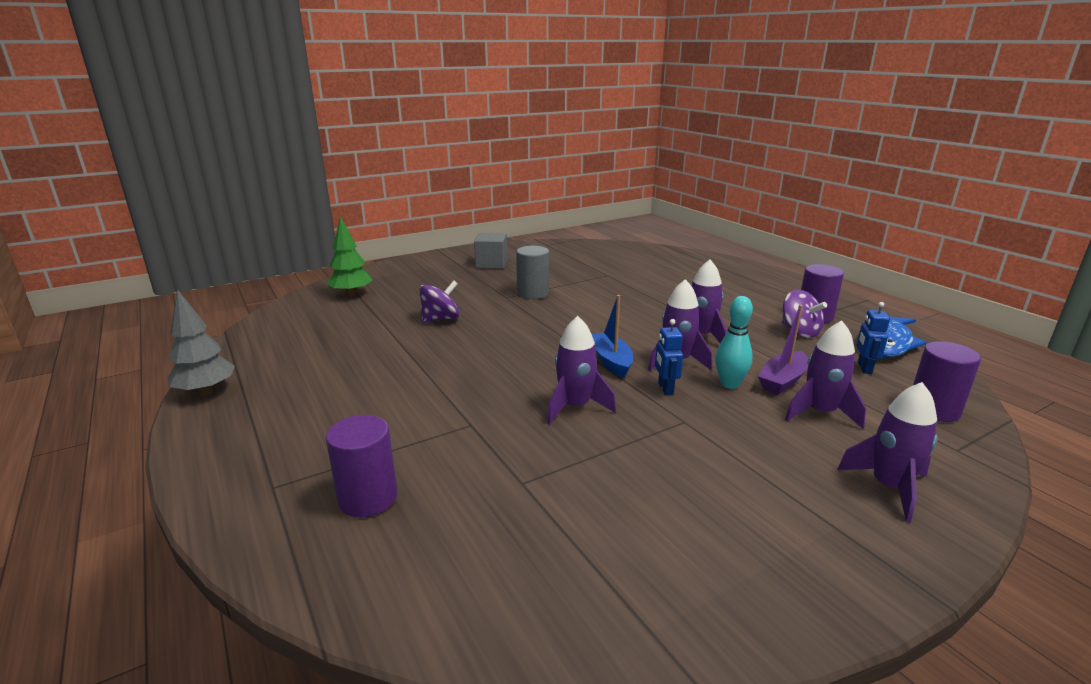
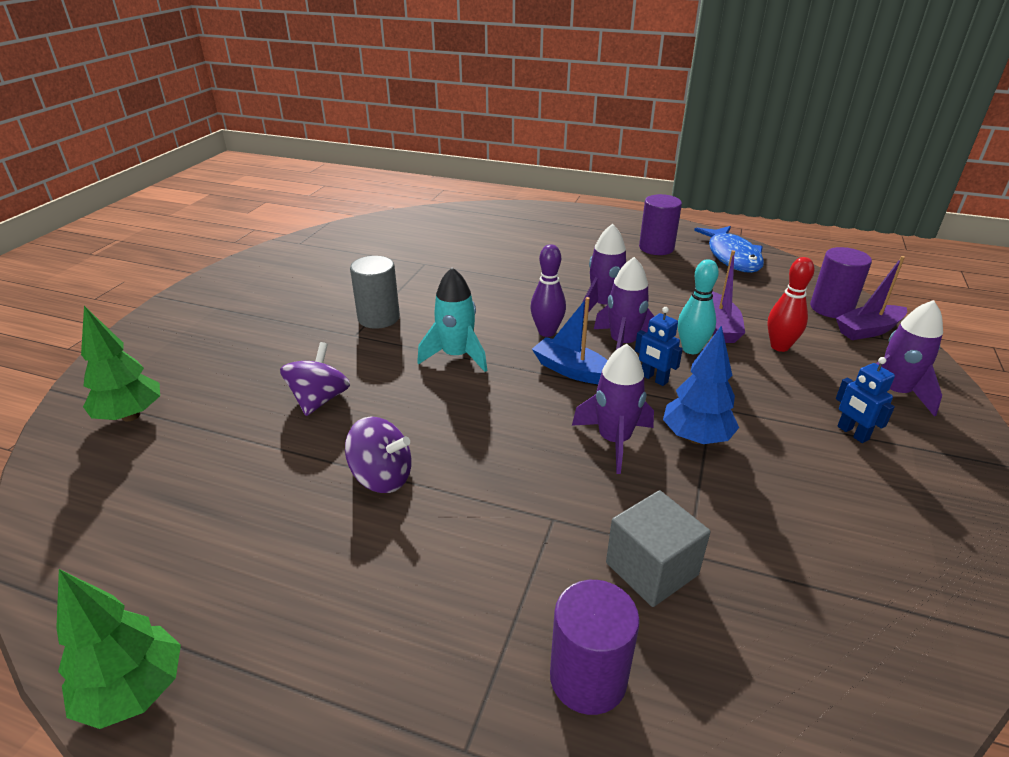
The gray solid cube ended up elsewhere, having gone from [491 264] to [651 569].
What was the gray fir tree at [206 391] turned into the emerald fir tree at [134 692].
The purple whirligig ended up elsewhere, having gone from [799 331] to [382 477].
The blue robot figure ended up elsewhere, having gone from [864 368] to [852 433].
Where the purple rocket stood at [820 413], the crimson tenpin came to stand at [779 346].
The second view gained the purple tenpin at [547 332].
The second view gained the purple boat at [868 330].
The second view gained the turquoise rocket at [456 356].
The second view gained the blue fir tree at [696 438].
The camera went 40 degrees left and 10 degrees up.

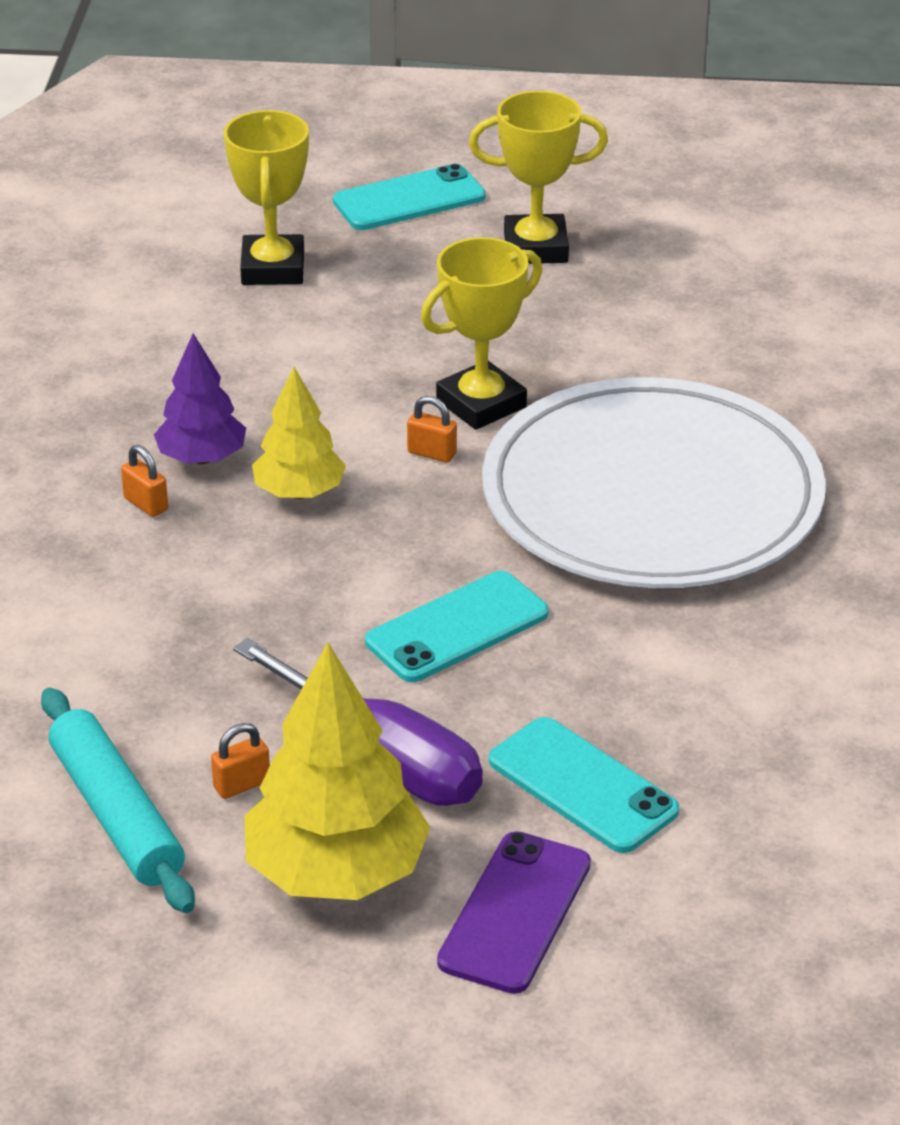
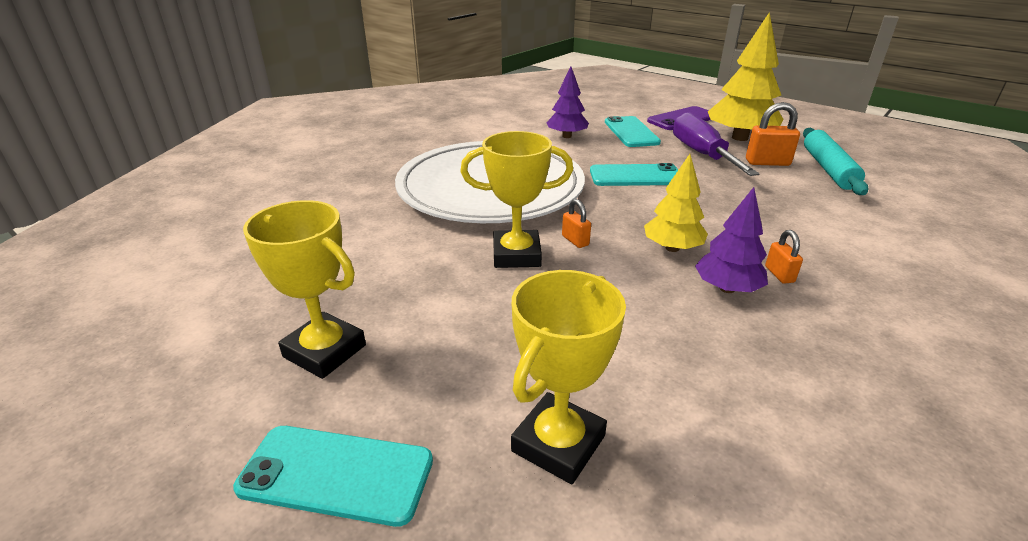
The size of the orange lock at [242 785] changed by a factor of 1.72.
The second view gained the purple fir tree at [566 136].
The camera went 145 degrees left and 5 degrees down.

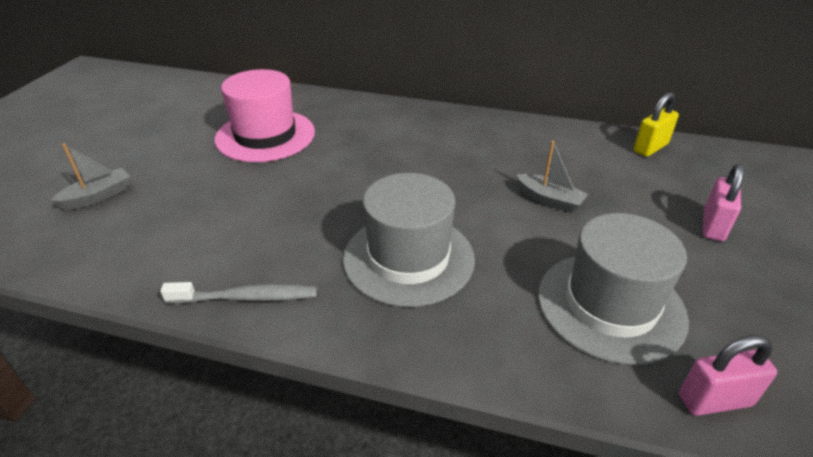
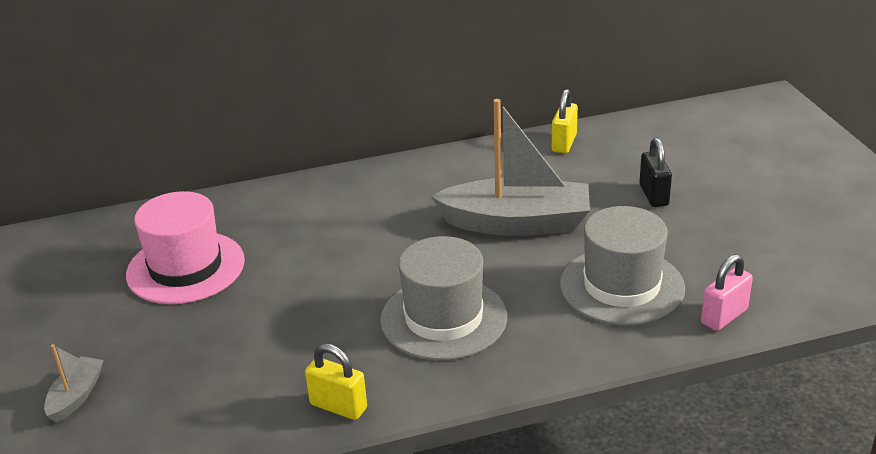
The size of the gray boat at [549 200] changed by a factor of 2.19.
What was the rosy lock at [713 226] turned into the black lock at [653 195].
Where the gray tooth brush stood at [246 298], the bright yellow lock came to stand at [338 406].
The camera went 30 degrees left and 5 degrees down.

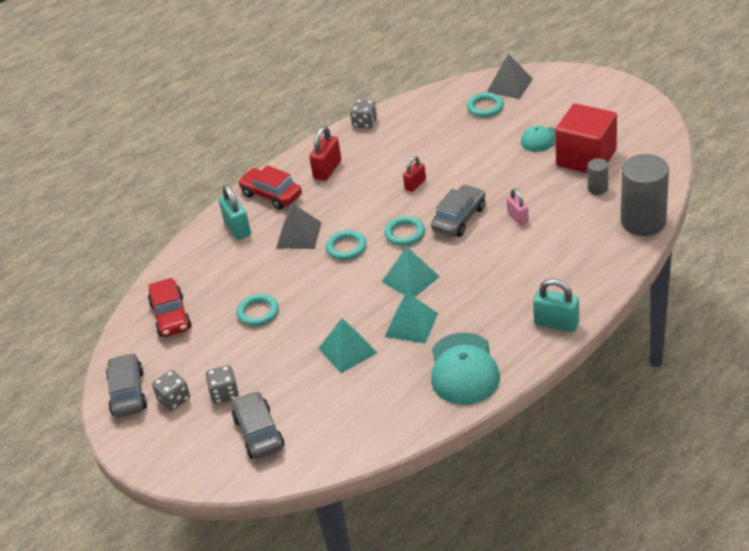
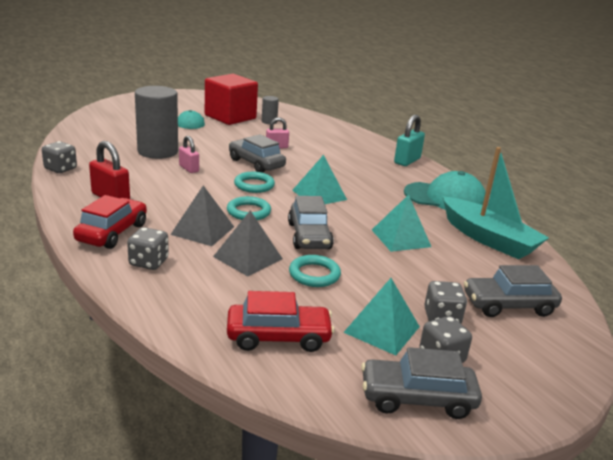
The gray pyramid shape ended up elsewhere, having gone from [509 85] to [248 257].
The second view lost the turquoise hoop at [485 107].
The gray cylinder shape ended up elsewhere, having gone from [643 221] to [158 151].
What was the crimson lock at [415 184] turned into the rosy lock at [189 168].
The crimson toy car at [271 195] ended up facing another way, 150 degrees clockwise from before.
Where the turquoise lock stood at [237 228], the gray game die came to stand at [149 262].
The turquoise pyramid shape ended up elsewhere, having gone from [411 324] to [381 329].
The second view gained the turquoise boat at [488 239].
The second view gained the gray toy car at [309 236].
The camera went 85 degrees left and 15 degrees down.

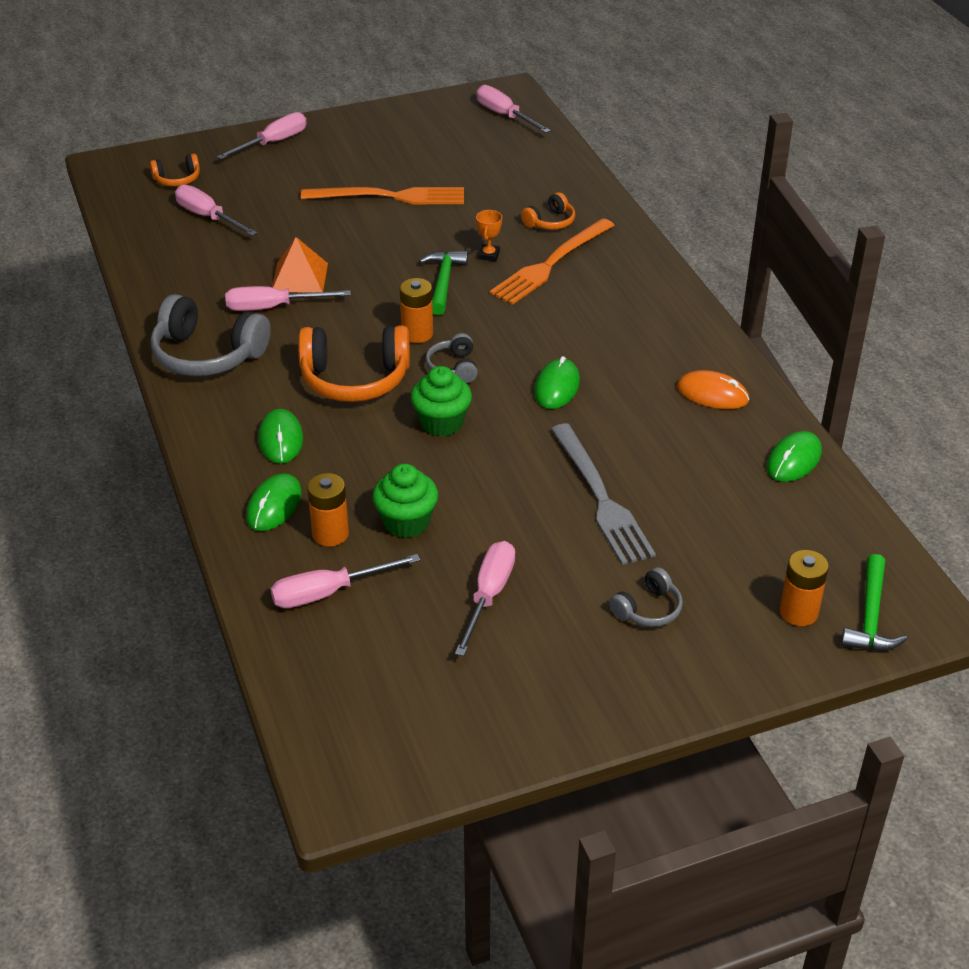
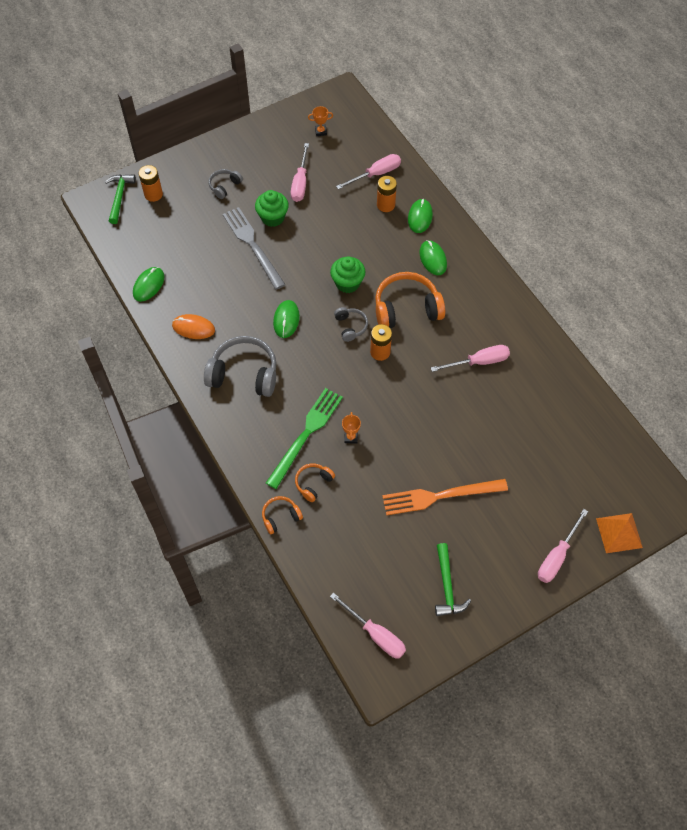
The orange headset ended up elsewhere, having gone from [177 179] to [280 517].
The second view lost the rosy screwdriver at [208 217].
What was the orange dinner fork at [551 263] turned into the emerald dinner fork at [306 435].
The orange pyramid shape ended up elsewhere, having gone from [299 277] to [619 533].
The emerald claw hammer ended up elsewhere, having gone from [443 282] to [447 586].
The gray headset ended up elsewhere, having gone from [207 355] to [244 374].
The emerald fairy cake ended up elsewhere, having gone from [406 522] to [272 217].
The second view gained the orange trophy at [321 131].
The camera went 170 degrees right and 20 degrees up.

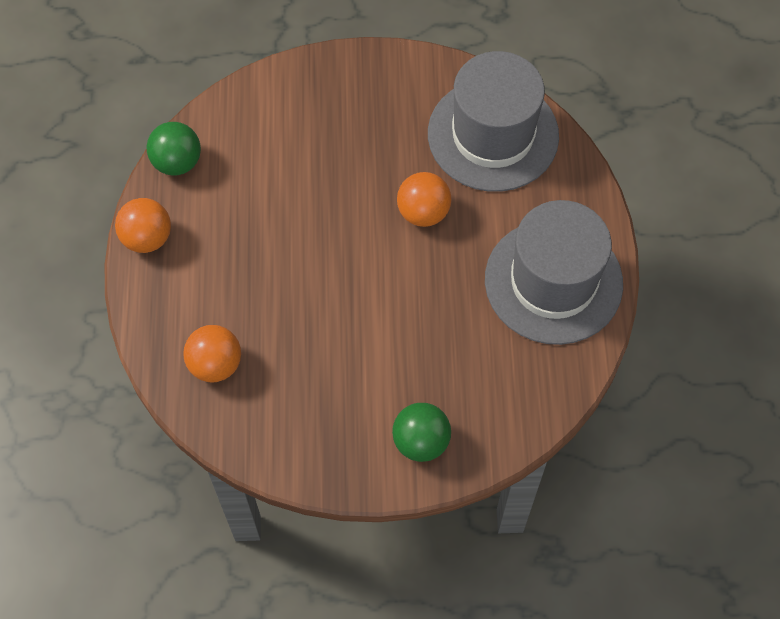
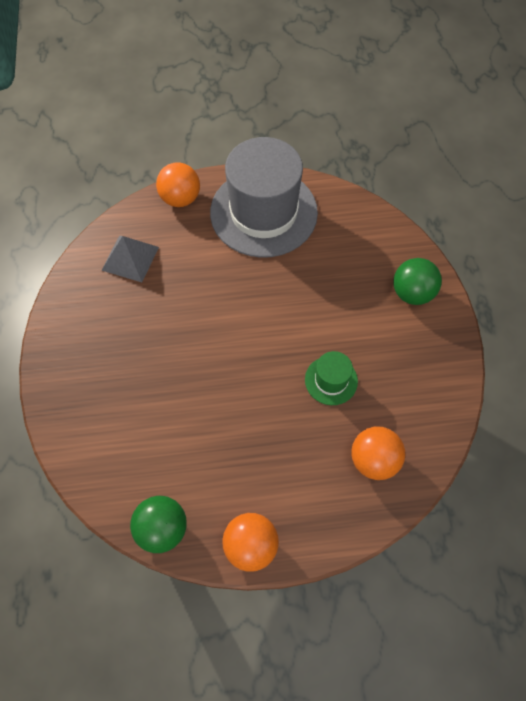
Where the gray top hat stood at [493 135], the gray pyramid shape came to stand at [130 258].
The orange play ball ended up elsewhere, having gone from [423 212] to [180 198].
The second view gained the emerald top hat at [331 380].
The camera went 95 degrees left and 0 degrees up.

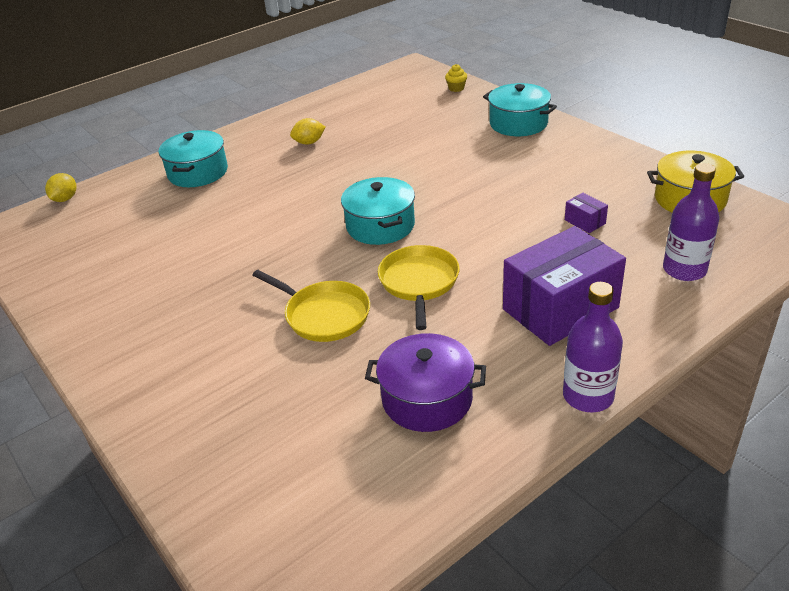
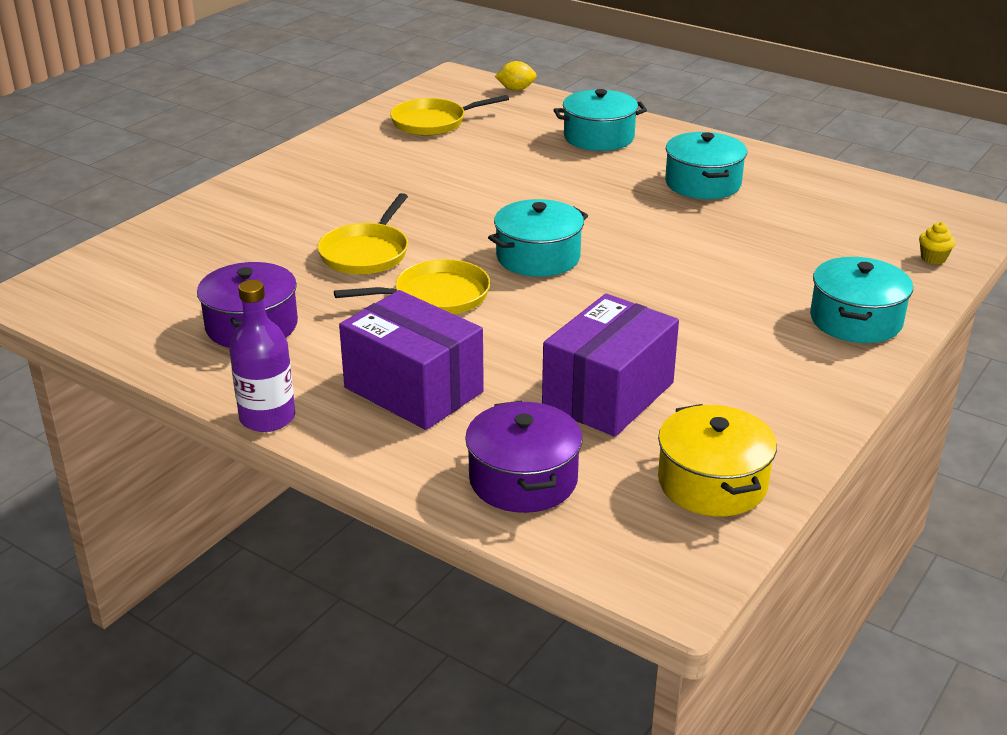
Where the bright yellow toy lemon stood at [309 142], the turquoise pot came to stand at [703 183].
Where the purple drink bottle stood at [684 270], the purple pot came to stand at [523 479].
The size of the purple box at [585 222] changed by a factor of 2.47.
The second view gained the bright yellow pan at [433 122].
The camera went 70 degrees right and 5 degrees down.

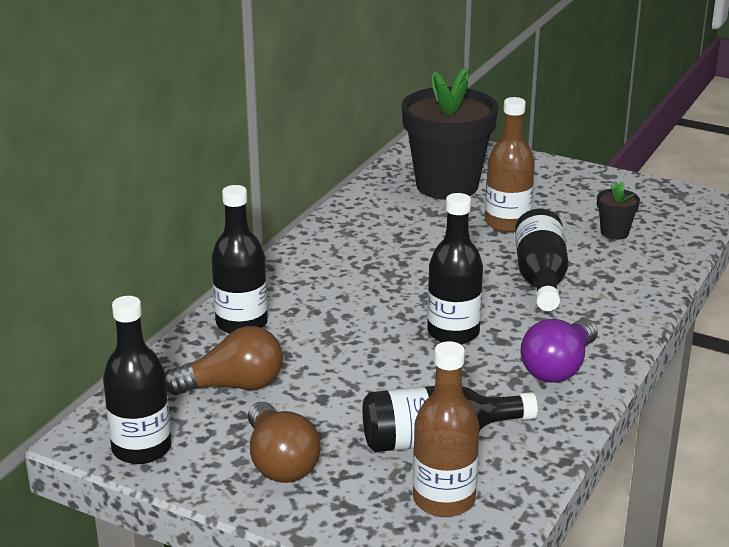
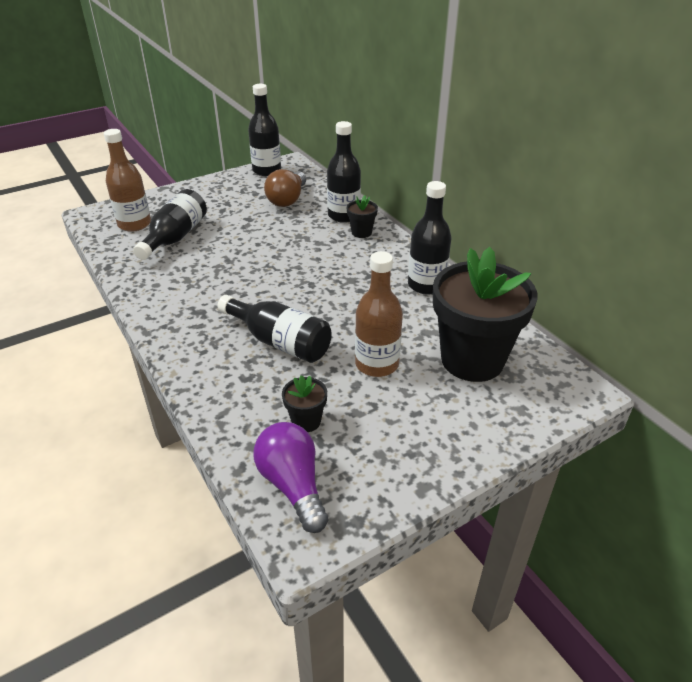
The black drink bottle ended up elsewhere, having gone from [453 332] to [426 285].
The purple bulb ended up elsewhere, having gone from [559 367] to [293 485].
The second view lost the brown bulb at [279 462].
The second view gained the black plant pot at [361 232].
The camera went 120 degrees right and 10 degrees up.

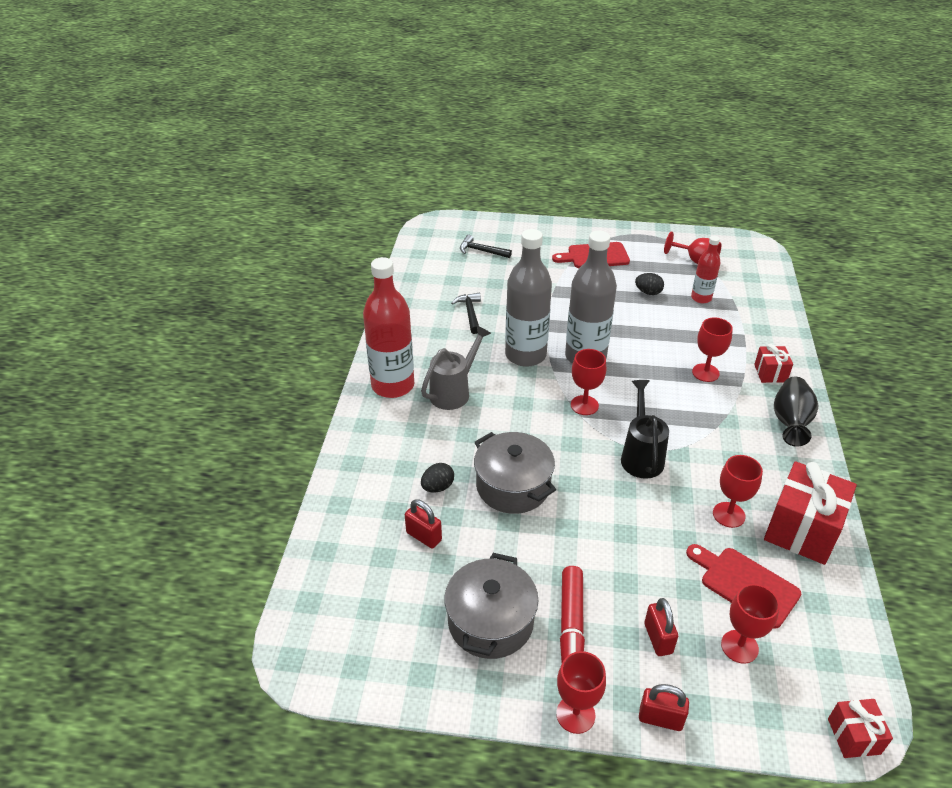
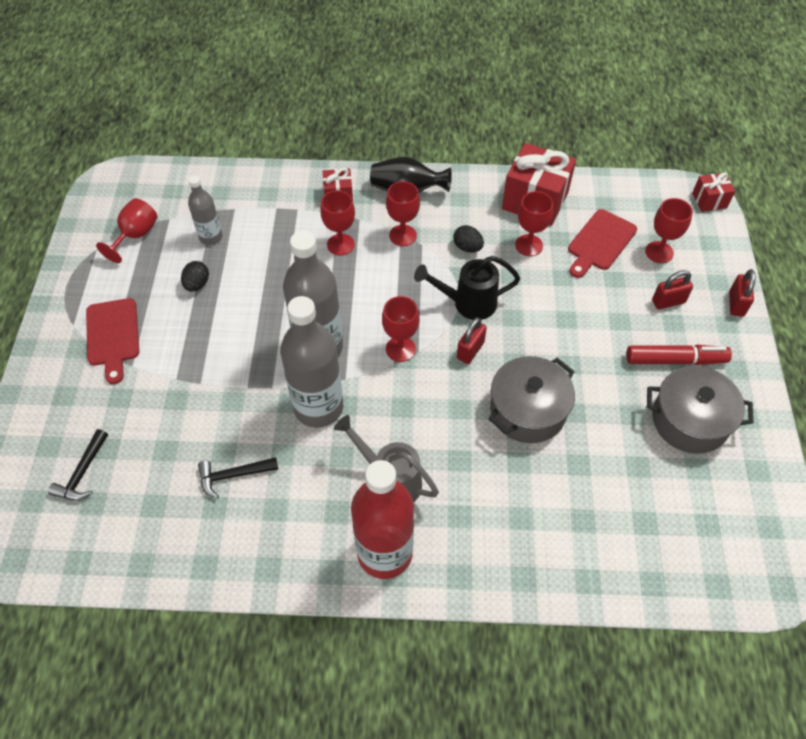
What was the crimson drink bottle at [701 298] turned into the gray drink bottle at [211 237].
The black egg ended up elsewhere, having gone from [437 487] to [467 247].
The crimson lock ended up elsewhere, having gone from [424 536] to [470 350].
The crimson chalice ended up elsewhere, having gone from [575 714] to [403 235].
The camera went 95 degrees left and 15 degrees up.

